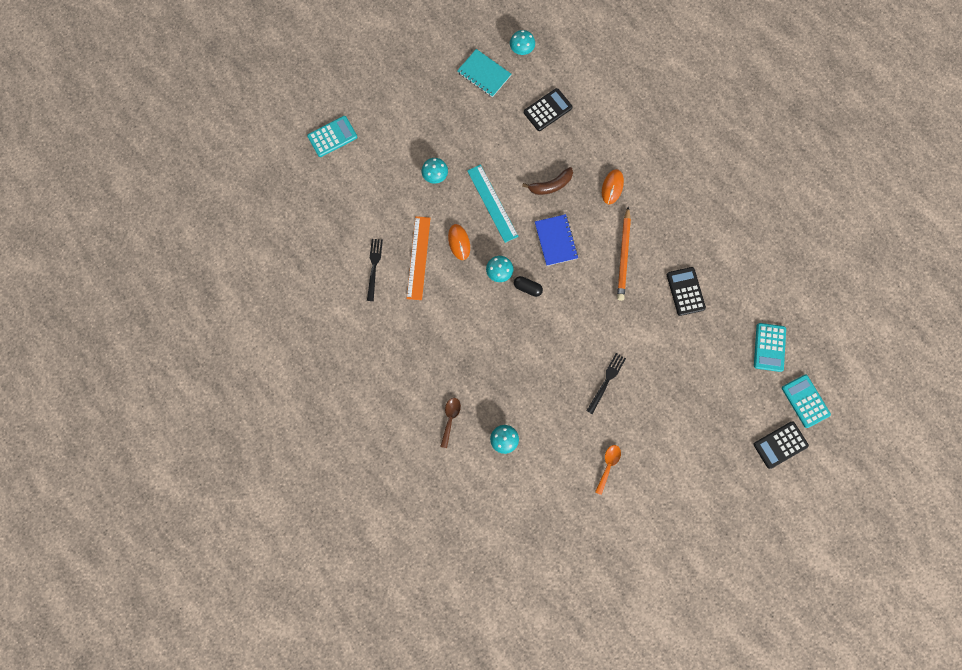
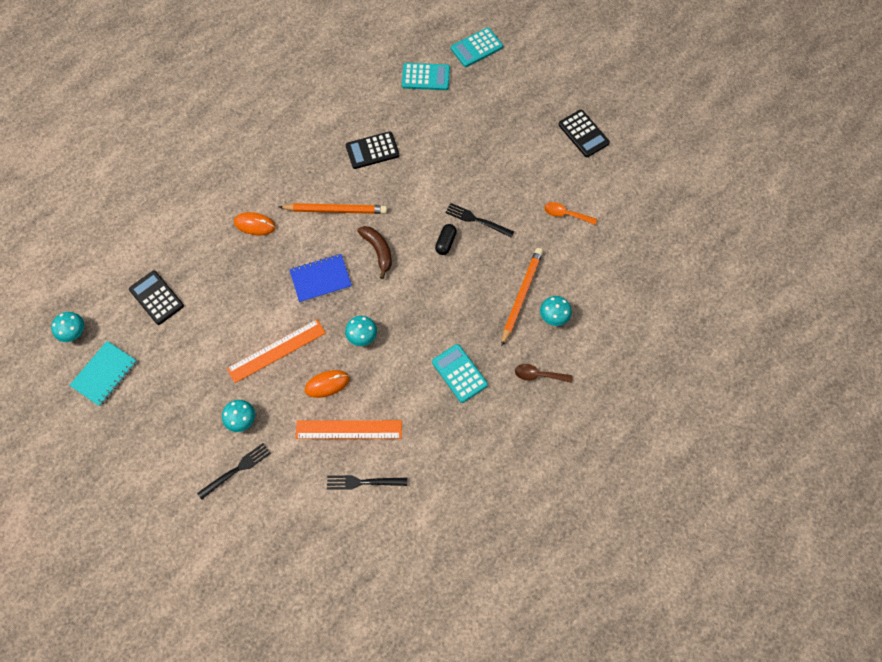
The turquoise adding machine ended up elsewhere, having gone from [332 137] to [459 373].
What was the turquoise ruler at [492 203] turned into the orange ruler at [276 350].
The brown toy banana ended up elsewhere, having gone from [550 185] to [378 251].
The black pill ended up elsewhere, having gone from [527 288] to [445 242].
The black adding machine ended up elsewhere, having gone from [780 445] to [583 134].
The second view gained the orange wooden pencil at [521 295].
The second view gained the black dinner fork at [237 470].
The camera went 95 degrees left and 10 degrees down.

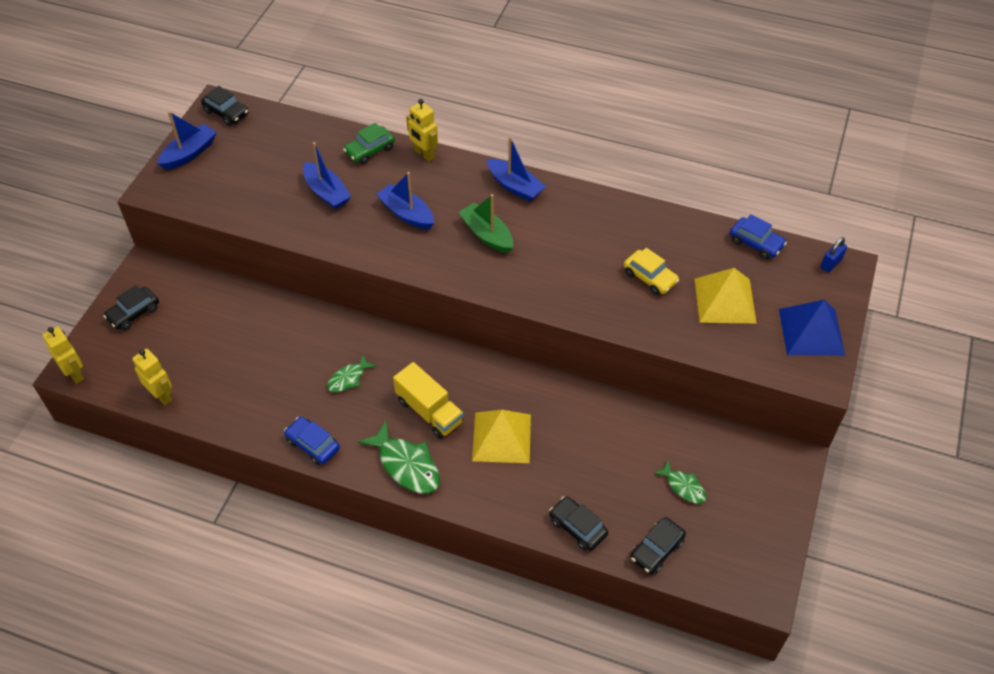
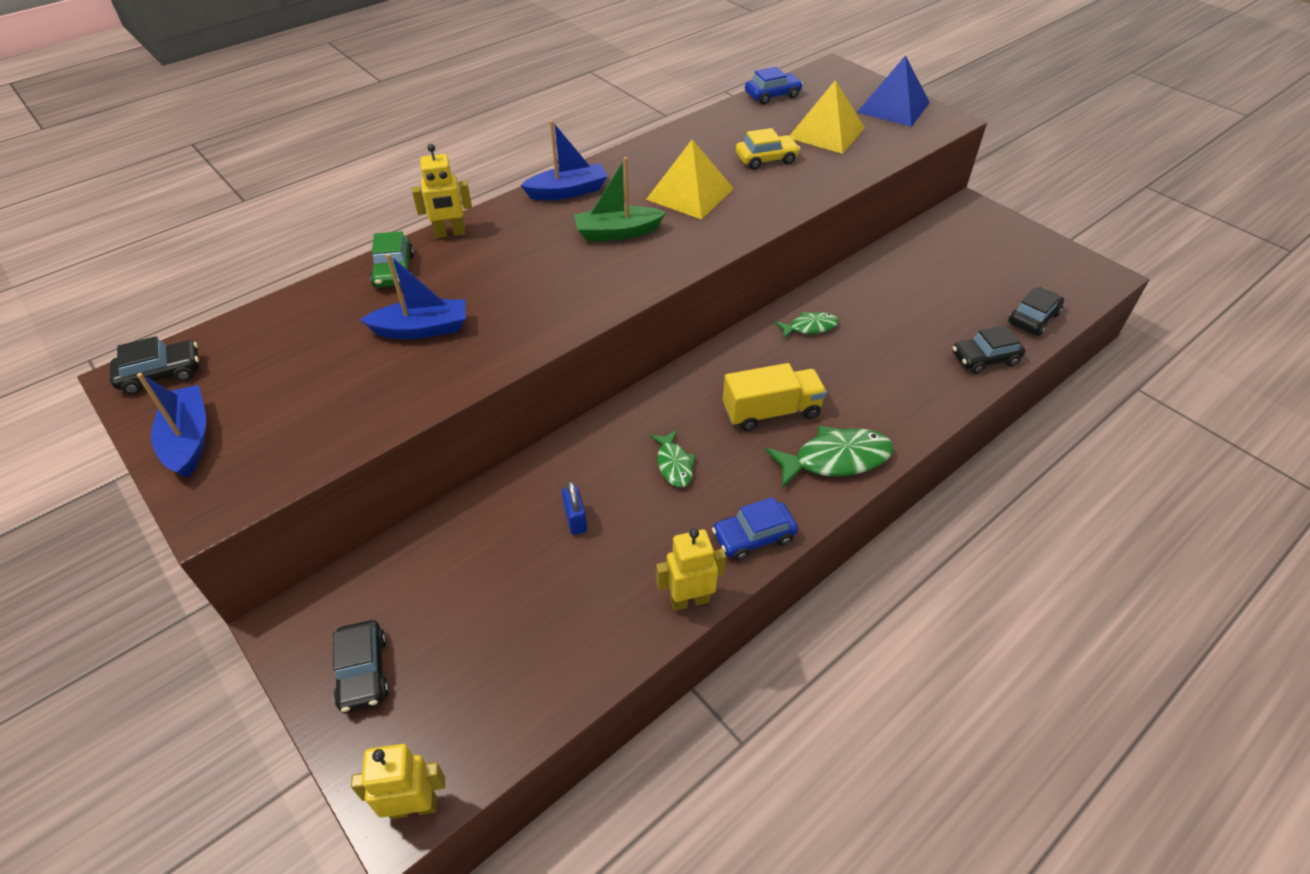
The second view lost the blue boat at [406 213].
The blue lock ended up elsewhere, having gone from [831 264] to [575 519].
The bright yellow robot figure ended up elsewhere, having gone from [162 395] to [689 600].
The bright yellow pyramid shape ended up elsewhere, having gone from [501 437] to [690 194].
The emerald fish ended up elsewhere, having gone from [683 486] to [810 327].
The black toy car at [656 550] ended up facing another way, 120 degrees counterclockwise from before.
The camera went 60 degrees left and 5 degrees down.

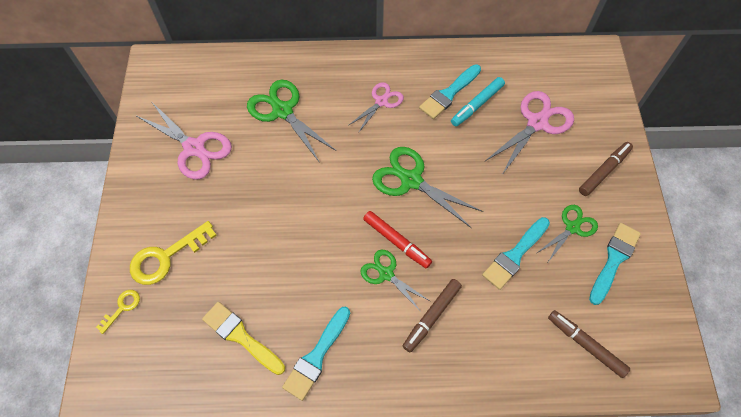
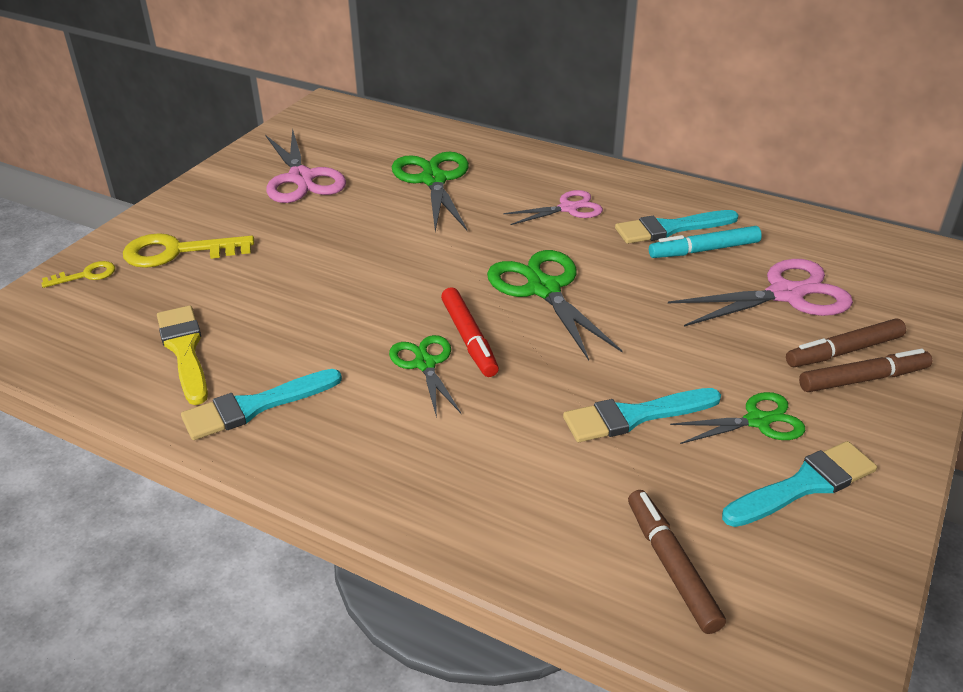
The brown felt pen ended up elsewhere, having gone from [431 316] to [844 351].
The camera went 30 degrees right and 25 degrees down.

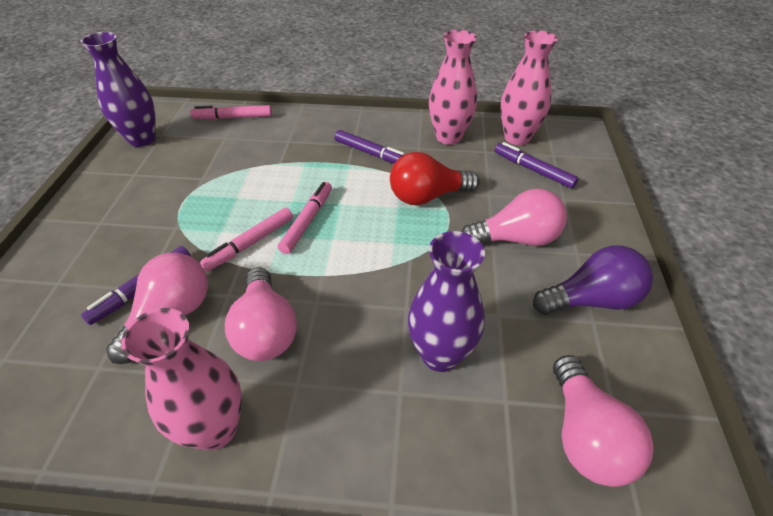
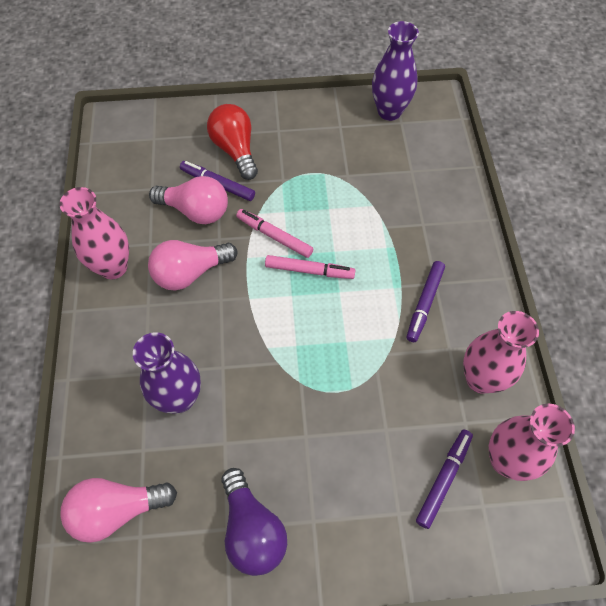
The second view lost the rosy felt pen at [233 117].
The crimson bulb ended up elsewhere, having gone from [427 196] to [235 150].
The second view lost the rosy bulb at [516 239].
The camera went 80 degrees right and 15 degrees up.

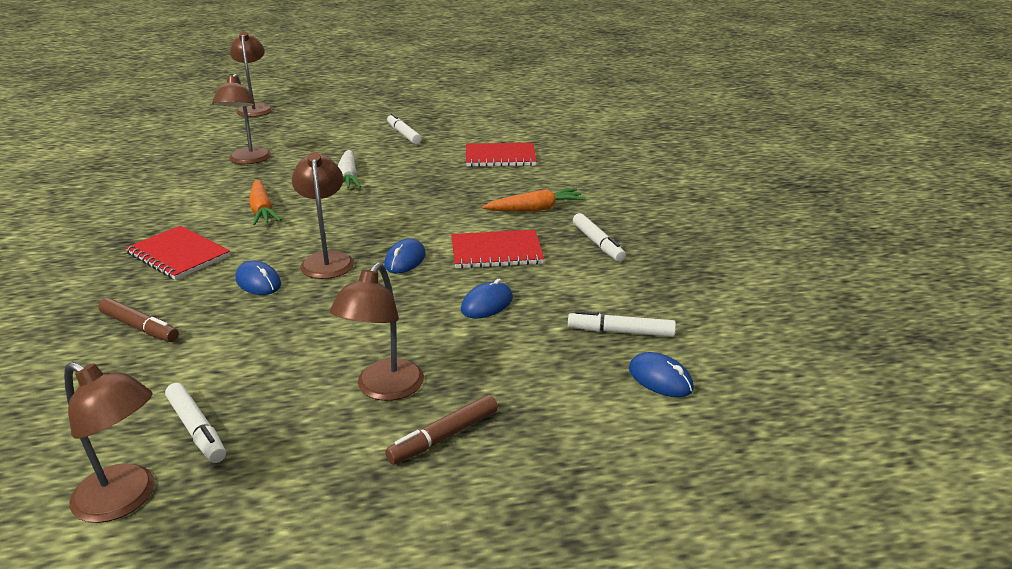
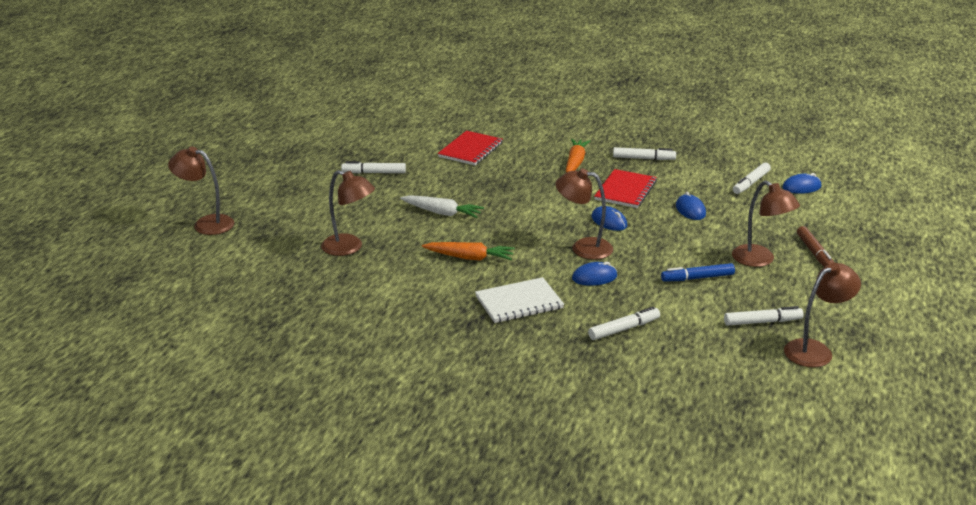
What was the crimson notepad at [178 255] turned into the snow-white notepad at [519 302].
What was the brown felt pen at [140 327] turned into the snow-white felt pen at [624 329].
The second view gained the blue felt pen at [697 278].
The camera went 60 degrees left and 0 degrees up.

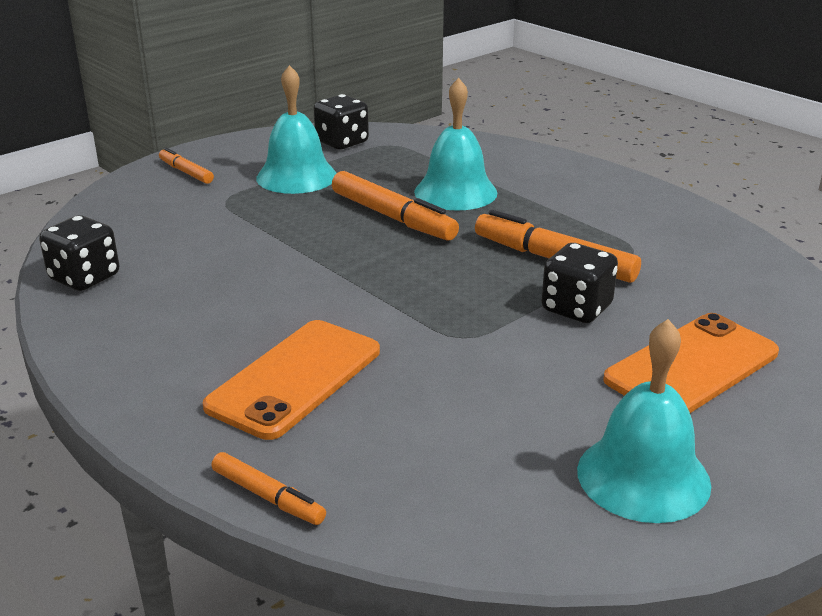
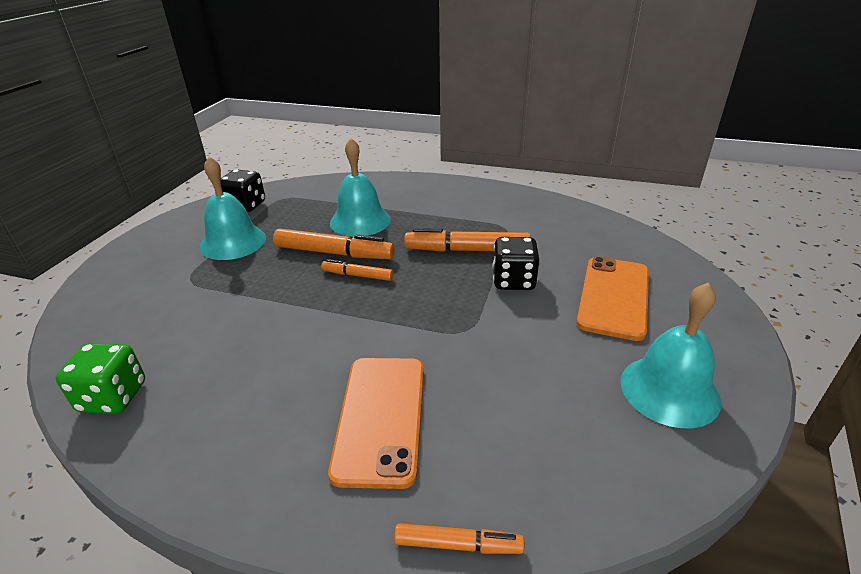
The orange felt pen ended up elsewhere, having gone from [186 172] to [357 275].
What was the black game die at [84 278] turned into the emerald game die at [113 397].
The camera went 30 degrees left and 5 degrees up.

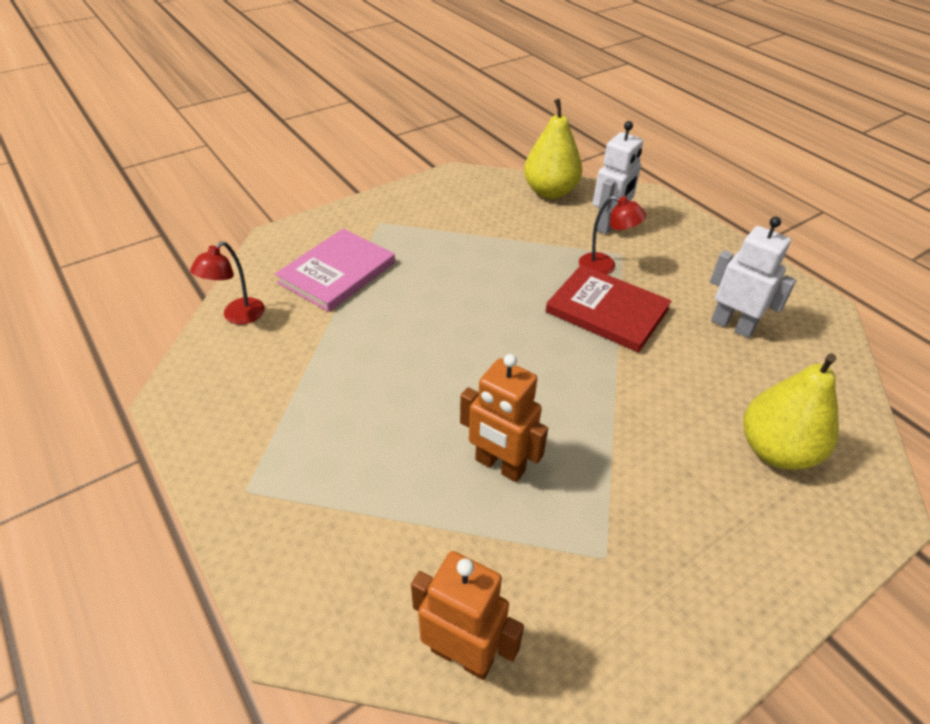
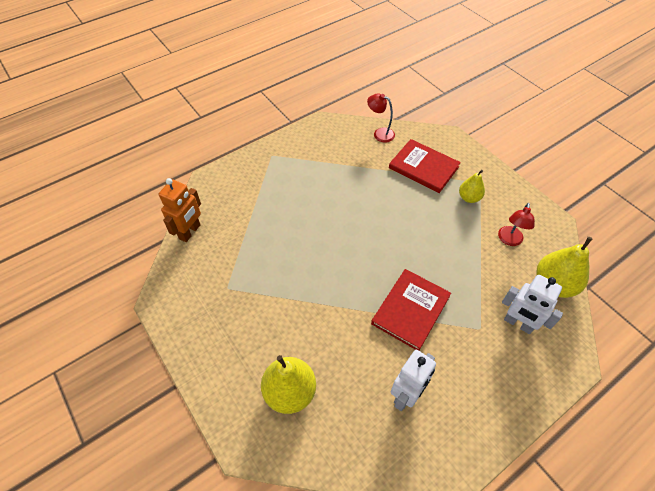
The crimson lamp ended up elsewhere, having gone from [605 266] to [509 240].
What was the rosy book at [337 272] turned into the crimson book at [423 167].
The second view lost the orange robot figure at [499 466].
The second view gained the bright yellow toy pear at [469 198].
The camera went 90 degrees right and 10 degrees up.

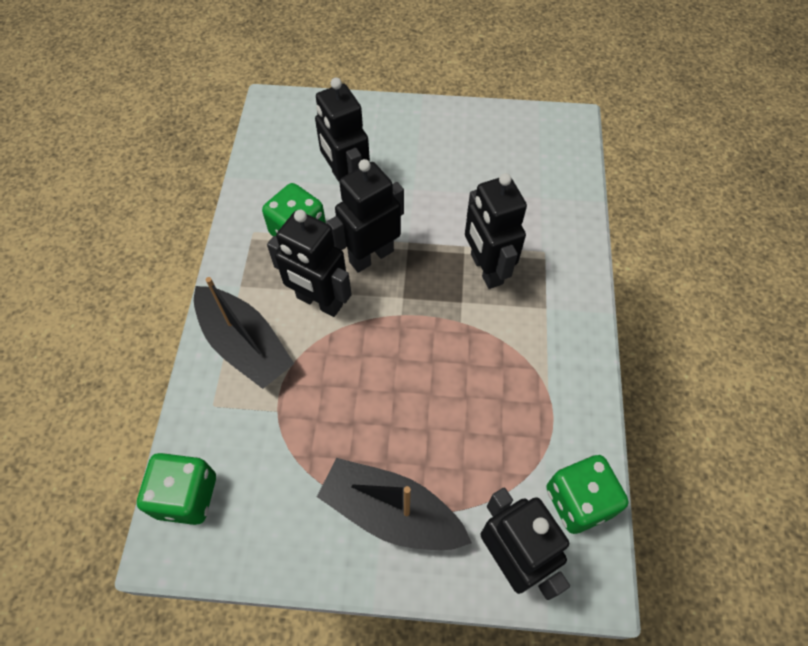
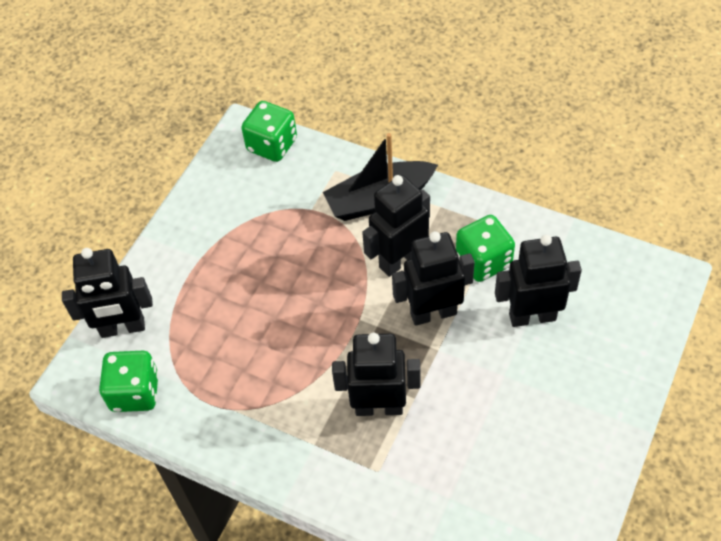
The black robot figure at [371 256] ended up facing another way, 90 degrees counterclockwise from before.
The second view lost the black boat at [391 512].
The camera went 115 degrees right and 5 degrees down.

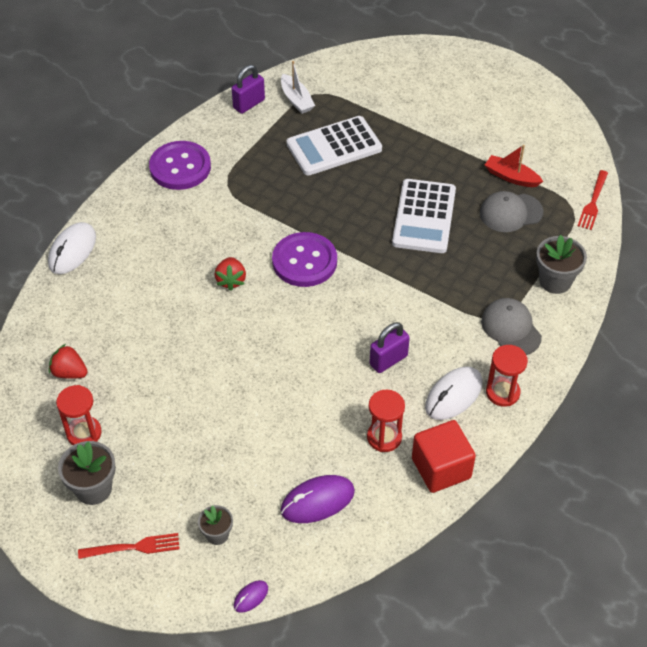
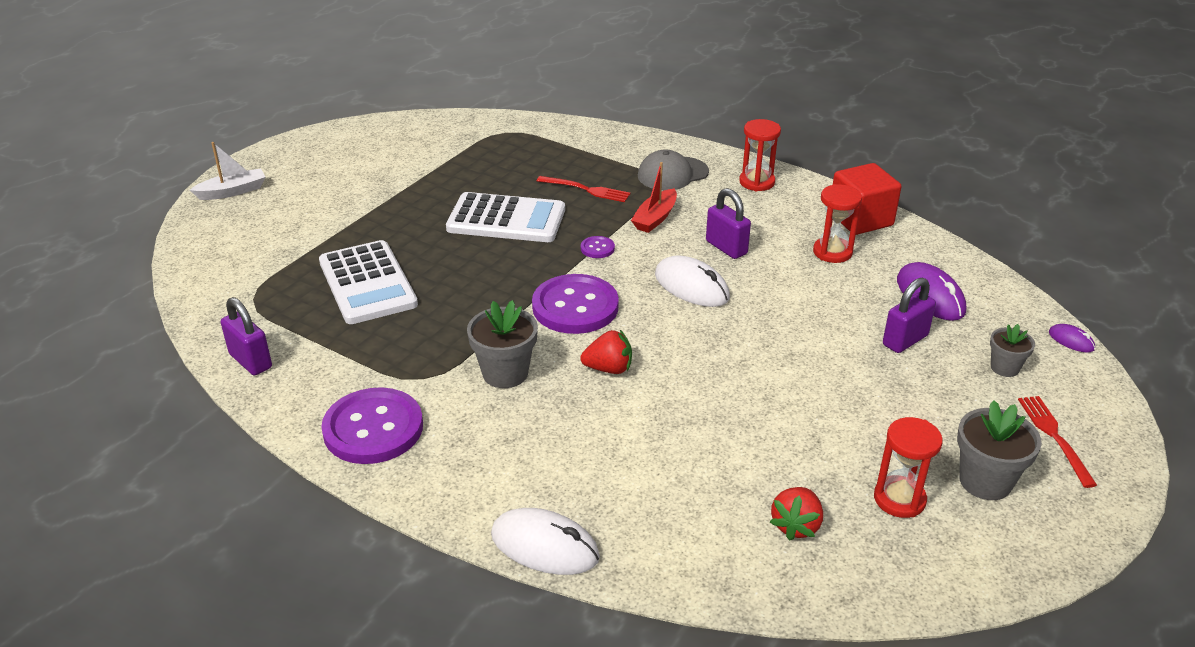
The snow-white boat ended up elsewhere, having gone from [296 100] to [232 191].
The crimson boat ended up elsewhere, having gone from [511 177] to [655 218].
The crimson dinner fork ended up elsewhere, having gone from [593 202] to [587 190].
The second view lost the gray baseball cap at [510 213].
The gray plant pot ended up elsewhere, having gone from [555 281] to [505 373].
The snow-white mouse ended up elsewhere, having gone from [453 395] to [691 286].
The second view gained the purple shirt button at [597 248].
The second view gained the purple lock at [905 340].
The camera went 90 degrees left and 15 degrees down.

